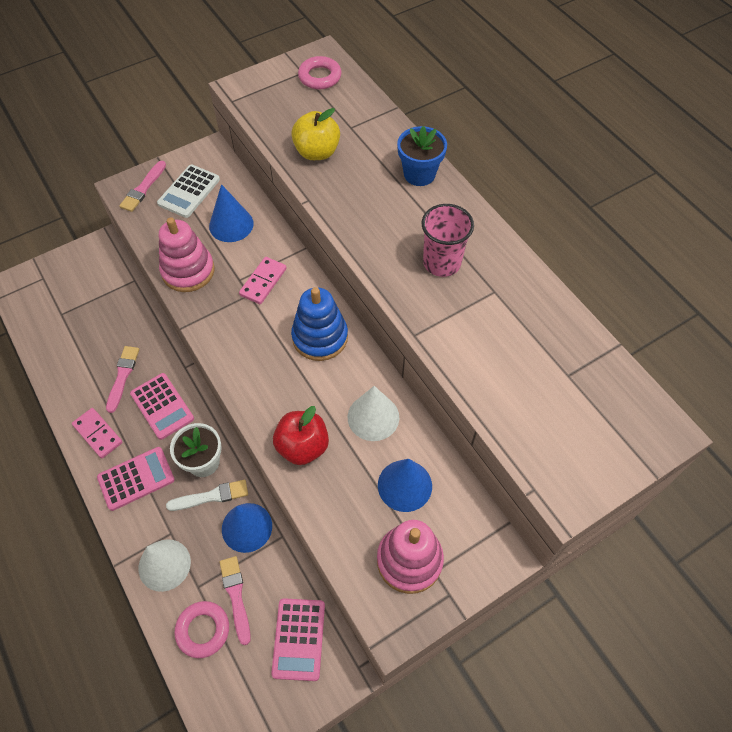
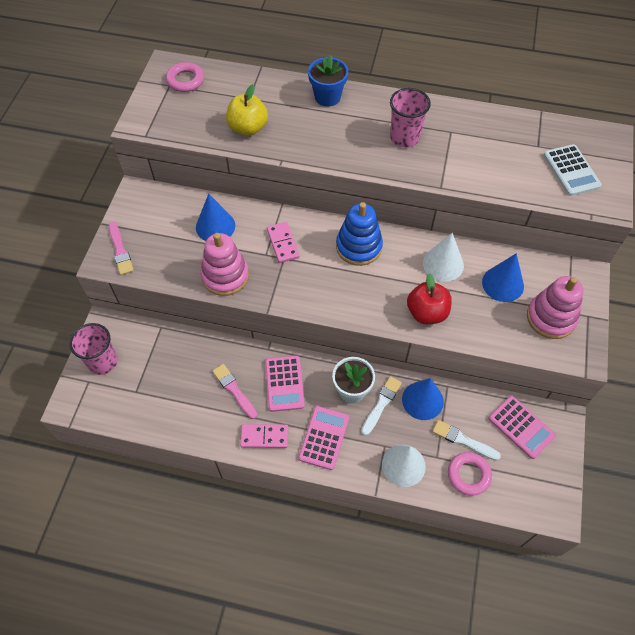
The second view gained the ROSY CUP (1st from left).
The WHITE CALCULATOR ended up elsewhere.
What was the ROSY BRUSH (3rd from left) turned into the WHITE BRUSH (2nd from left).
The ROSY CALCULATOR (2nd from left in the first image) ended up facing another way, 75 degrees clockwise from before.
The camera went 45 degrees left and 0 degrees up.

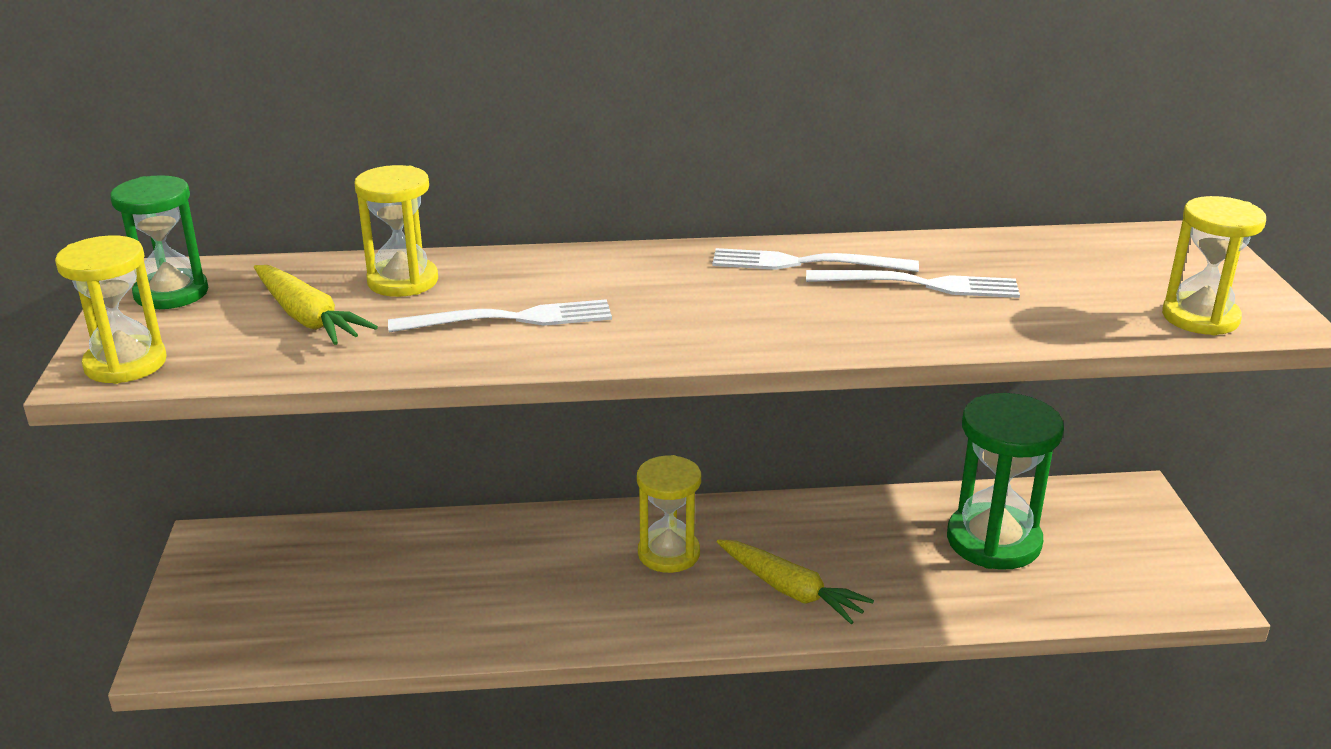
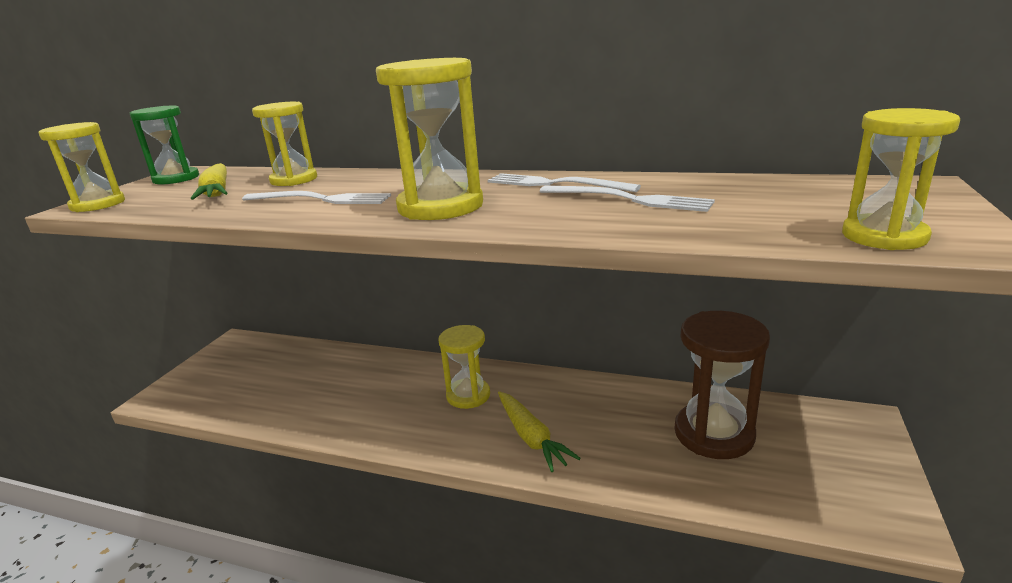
The second view gained the BRIGHT YELLOW SAND TIMER (3rd from left).
What was the LEAF-GREEN SAND TIMER (2nd from left) turned into the RUSSET SAND TIMER.
The camera went 25 degrees right and 5 degrees down.

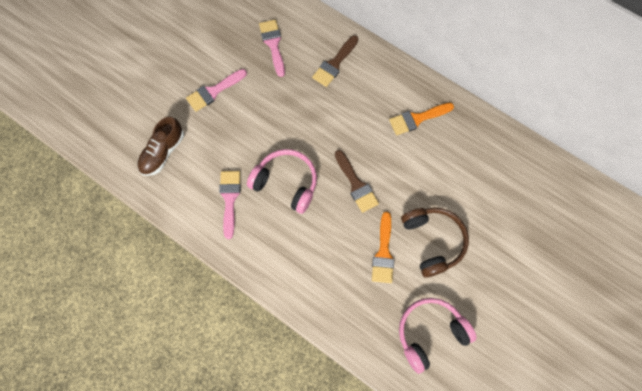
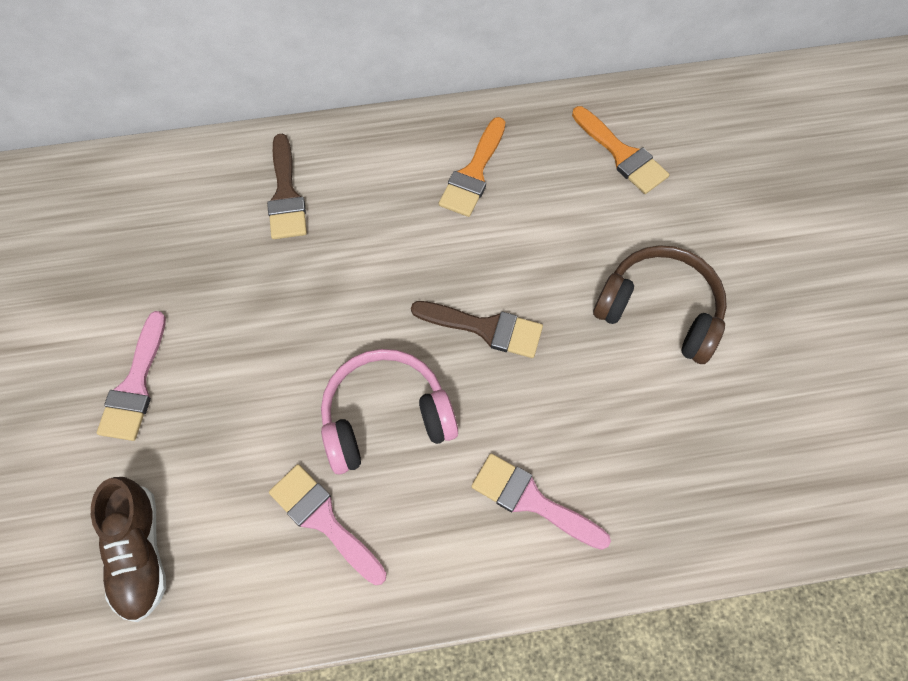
The second view lost the ROSY OVER-EAR HEADPHONES (2nd from left).
The ROSY BRUSH (3rd from left) ended up elsewhere.
The ORANGE BRUSH (1st from left in the first image) ended up elsewhere.
The camera went 45 degrees left and 5 degrees down.

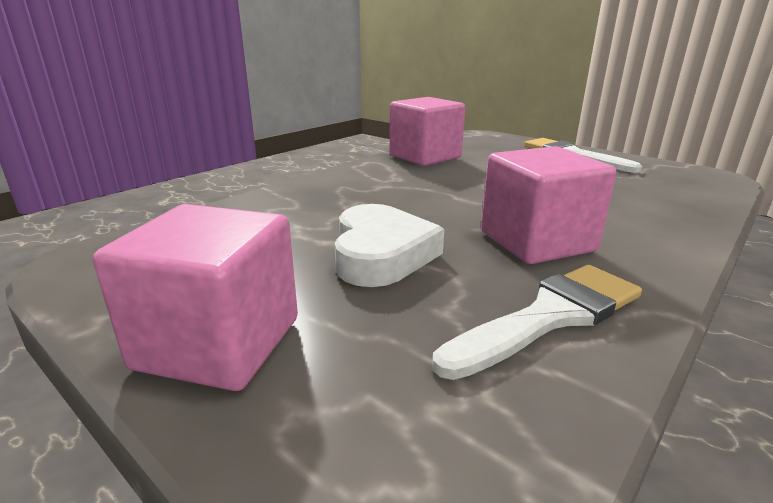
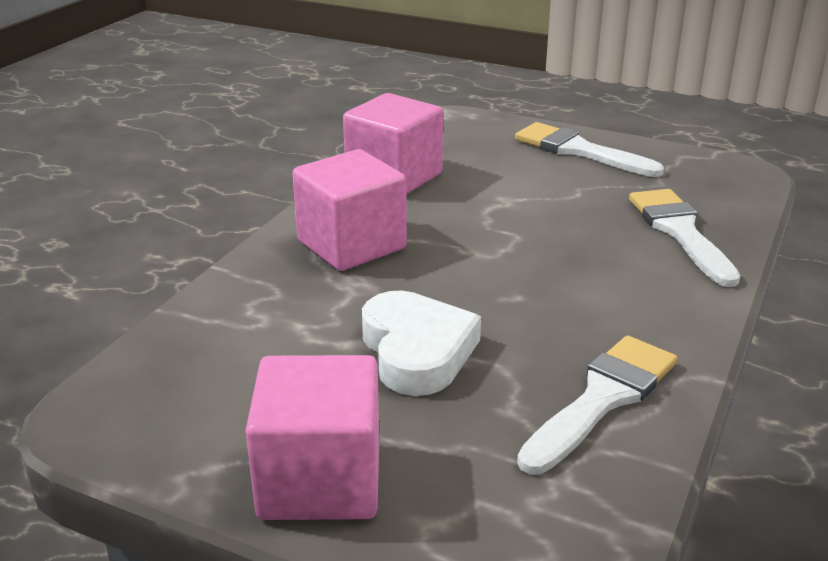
The second view gained the WHITE BRUSH (3rd from left).
The ROSY BLOCK (3rd from left in the first image) ended up elsewhere.
The camera went 15 degrees left and 5 degrees up.

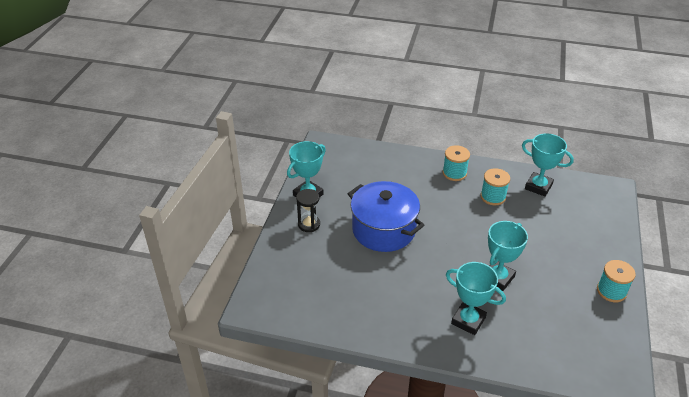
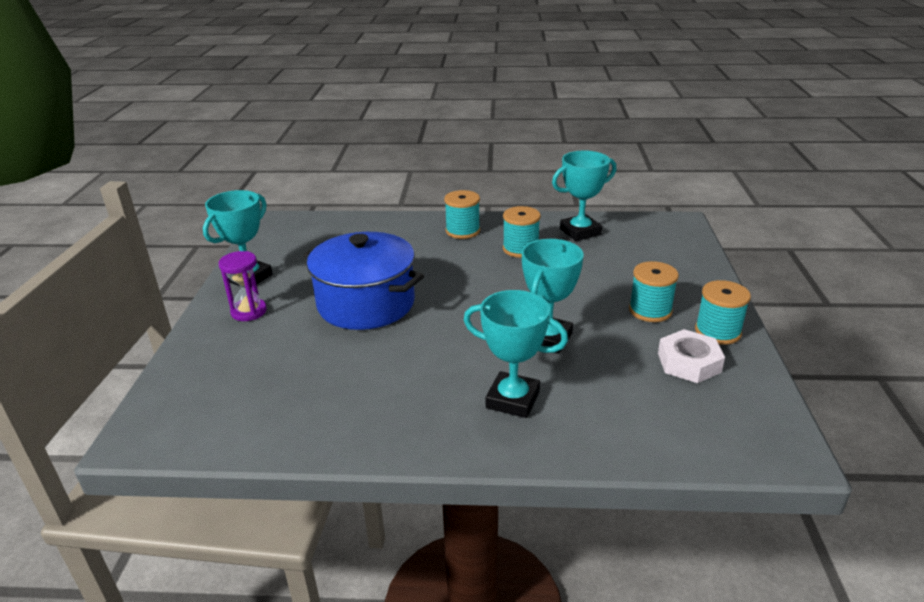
The second view gained the TURQUOISE REEL OF THREAD (3rd from left).
The second view gained the WHITE NUT.
What was the EBONY SAND TIMER turned into the VIOLET SAND TIMER.
The TURQUOISE PRIZE CUP (4th from left) ended up facing another way, 45 degrees counterclockwise from before.
The camera went 10 degrees left and 10 degrees down.

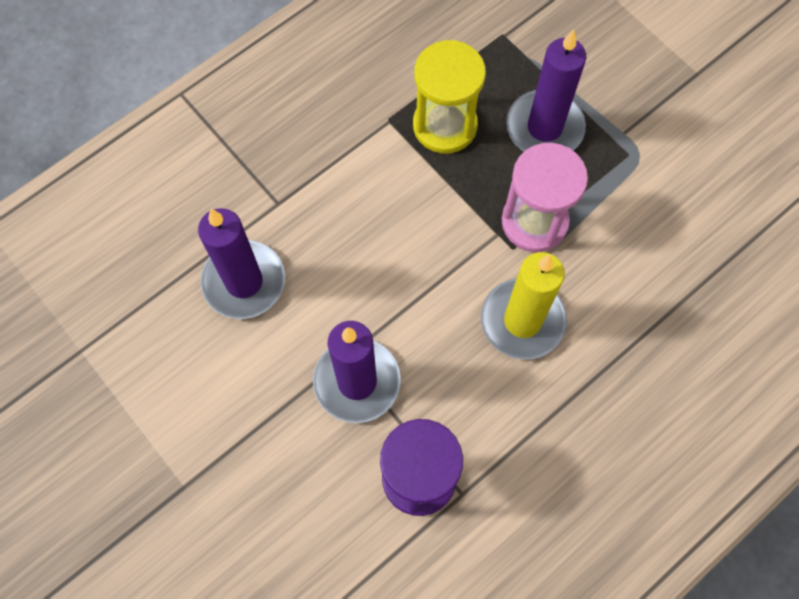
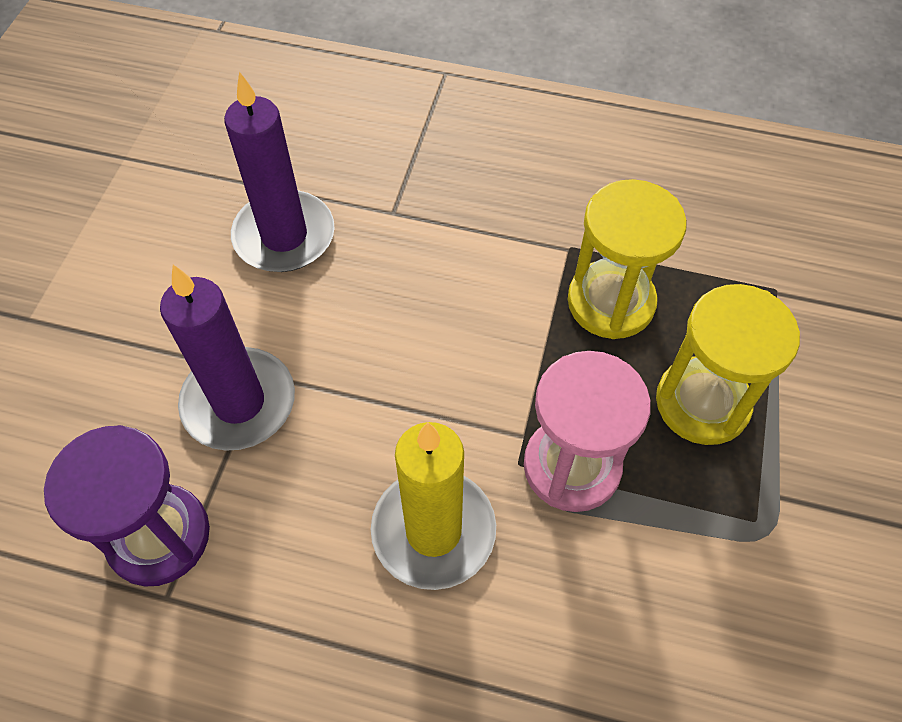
Where the VIOLET WAX CANDLE (3rd from left) stood, the BRIGHT YELLOW SAND TIMER (2nd from left) came to stand.
The camera went 55 degrees right and 10 degrees down.

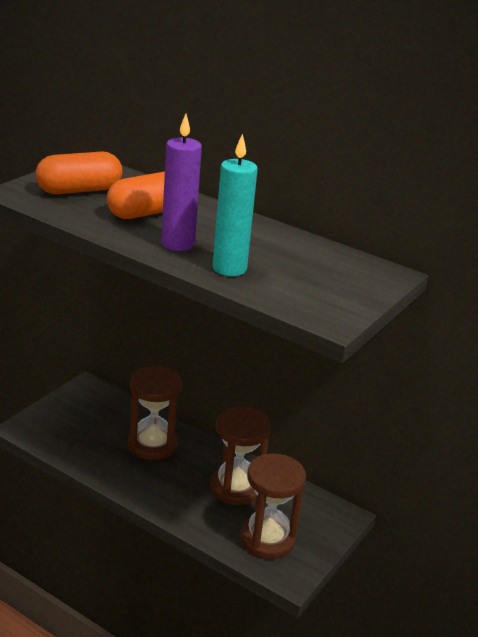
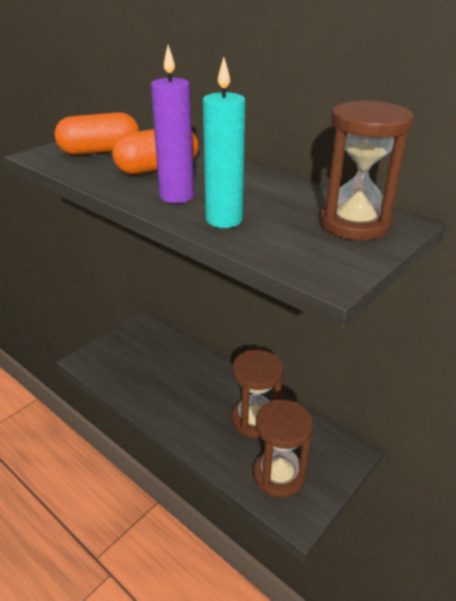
The RUSSET SAND TIMER (1st from left in the first image) ended up elsewhere.
The camera went 10 degrees right and 5 degrees up.

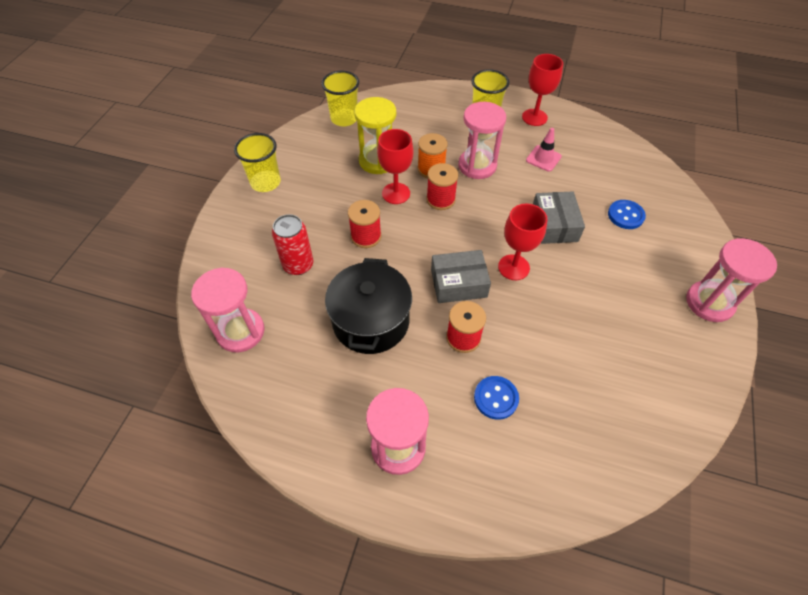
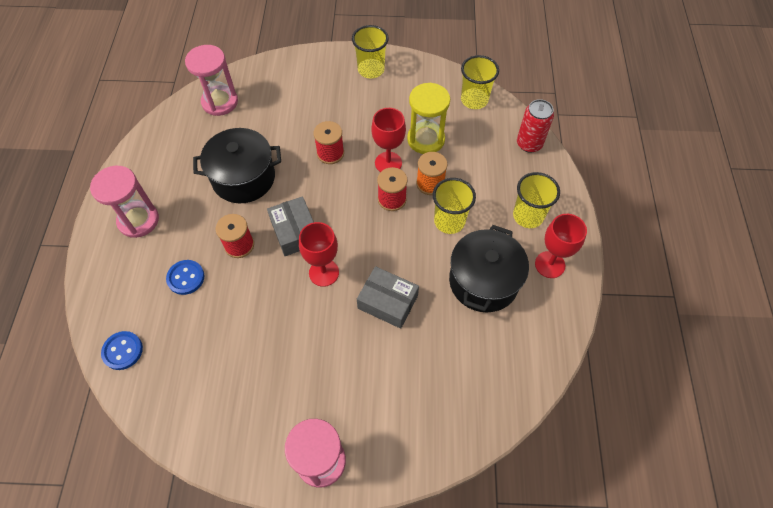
The RED CAN ended up elsewhere.
The COBALT BUTTON (2nd from left in the first image) ended up elsewhere.
Where the ROSY SAND TIMER (3rd from left) stood, the BRIGHT YELLOW CUP (2nd from left) came to stand.
Where the ROSY ROAD CONE stood, the EBONY STOCKPOT (2nd from left) came to stand.
The ASH-GREY BOX (2nd from left) ended up facing another way, 45 degrees clockwise from before.
The camera went 75 degrees right and 5 degrees up.

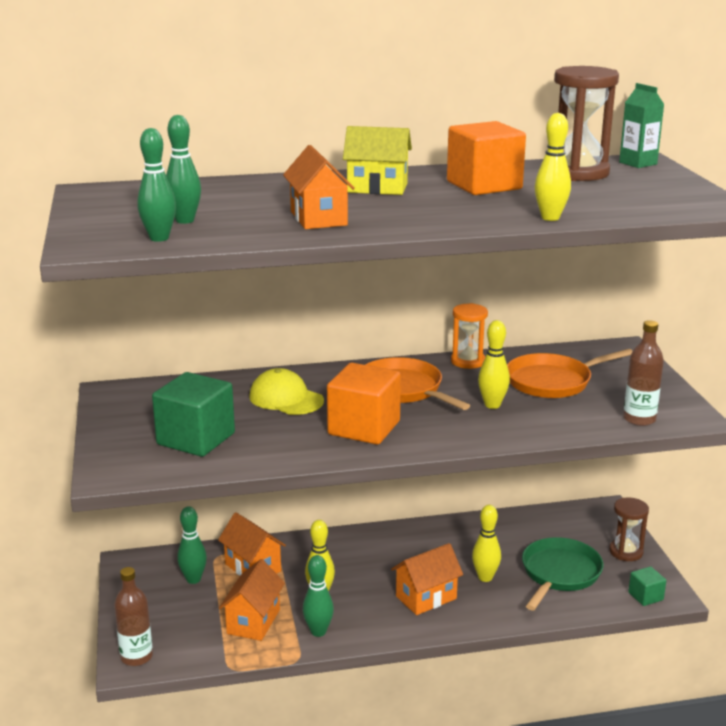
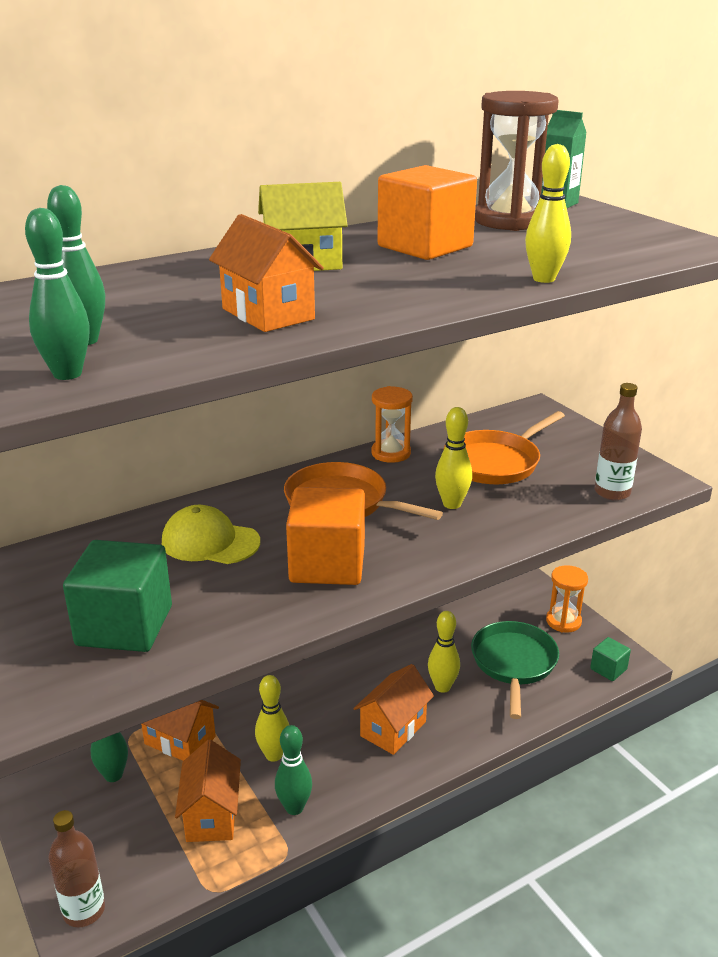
What was the RUSSET SAND TIMER (2nd from left) turned into the ORANGE SAND TIMER (2nd from left).
The camera went 20 degrees left and 5 degrees up.

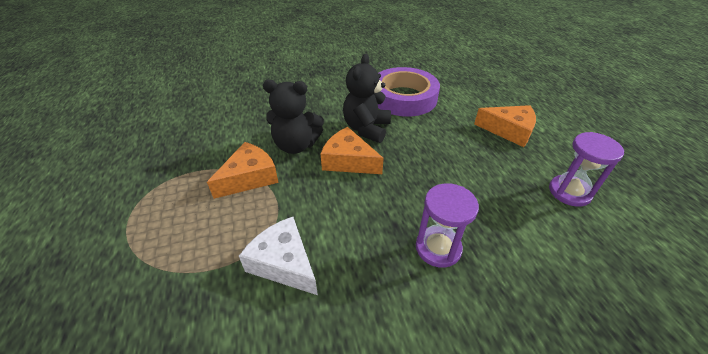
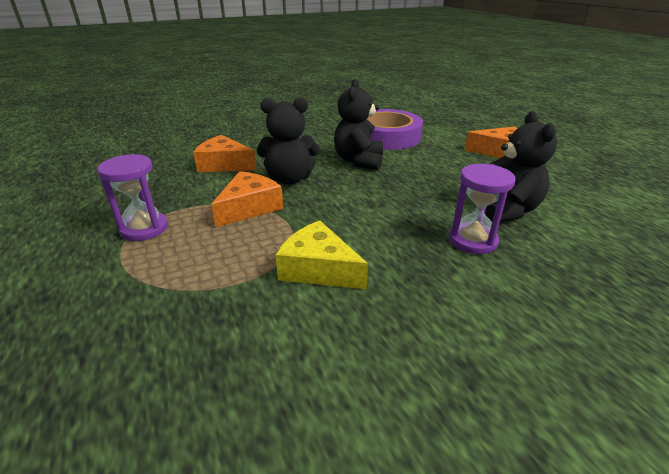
The second view gained the EBONY STUFFED BEAR (3rd from left).
The ORANGE PIECE OF CHEESE (2nd from left in the first image) ended up elsewhere.
The VIOLET SAND TIMER (2nd from left in the first image) ended up elsewhere.
What was the WHITE PIECE OF CHEESE turned into the BRIGHT YELLOW PIECE OF CHEESE.
The camera went 10 degrees left and 10 degrees down.

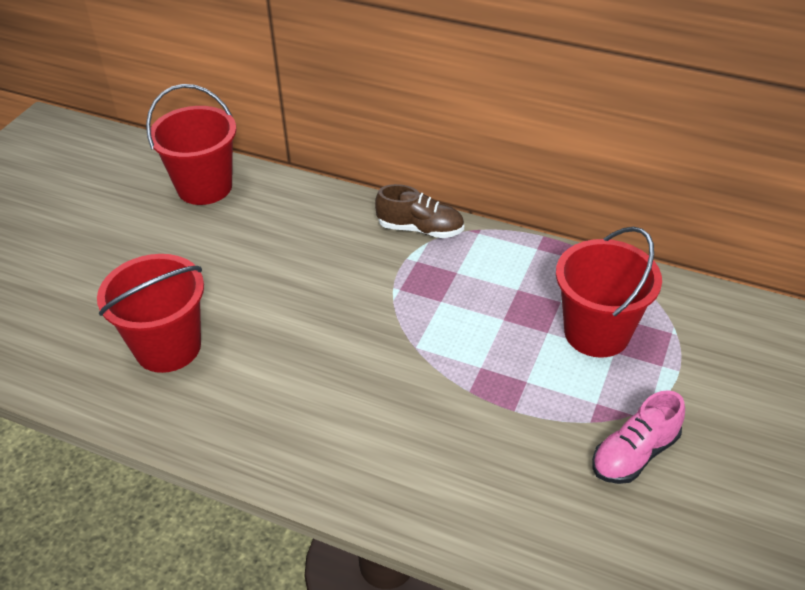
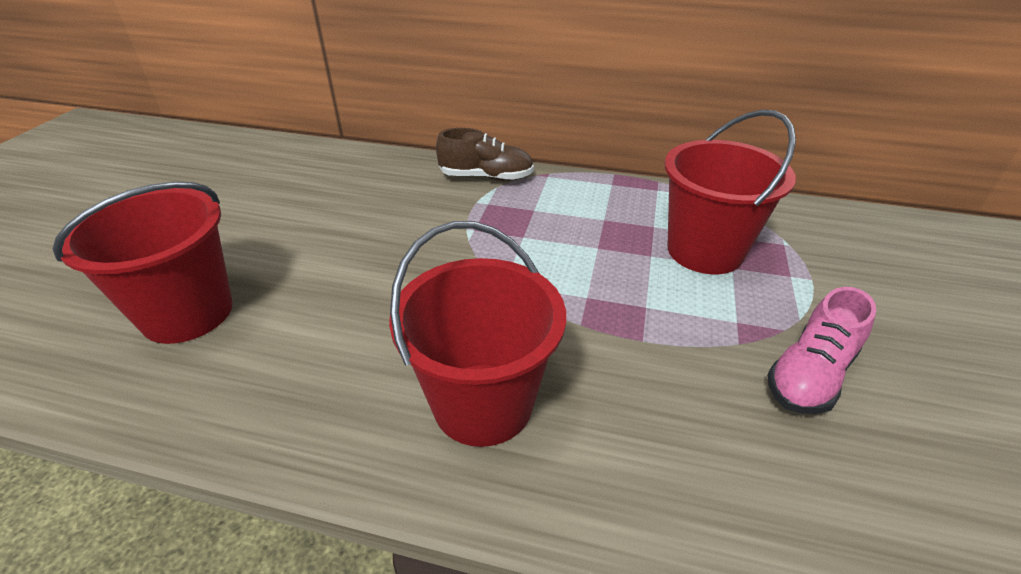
The RED BUCKET (2nd from left) ended up elsewhere.
The camera went 10 degrees left and 5 degrees down.

